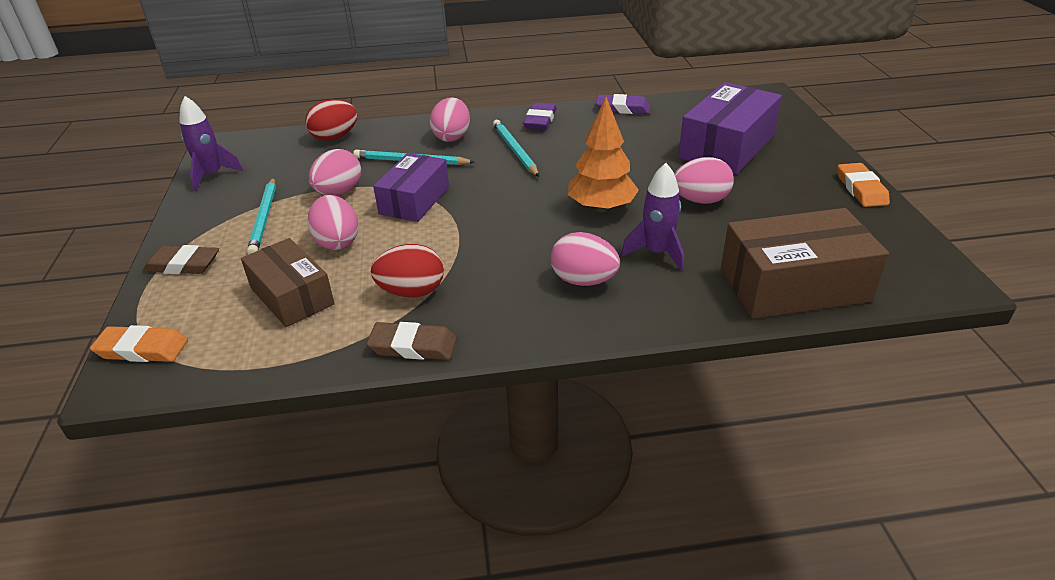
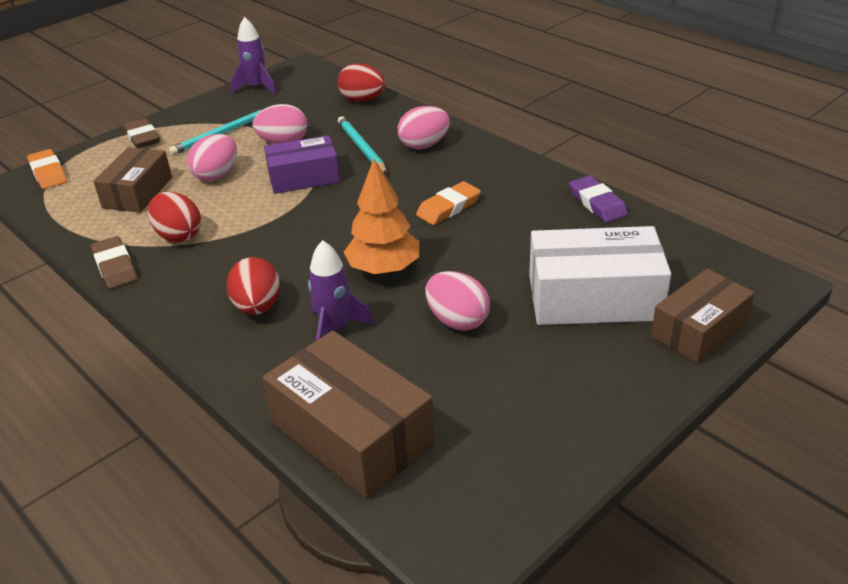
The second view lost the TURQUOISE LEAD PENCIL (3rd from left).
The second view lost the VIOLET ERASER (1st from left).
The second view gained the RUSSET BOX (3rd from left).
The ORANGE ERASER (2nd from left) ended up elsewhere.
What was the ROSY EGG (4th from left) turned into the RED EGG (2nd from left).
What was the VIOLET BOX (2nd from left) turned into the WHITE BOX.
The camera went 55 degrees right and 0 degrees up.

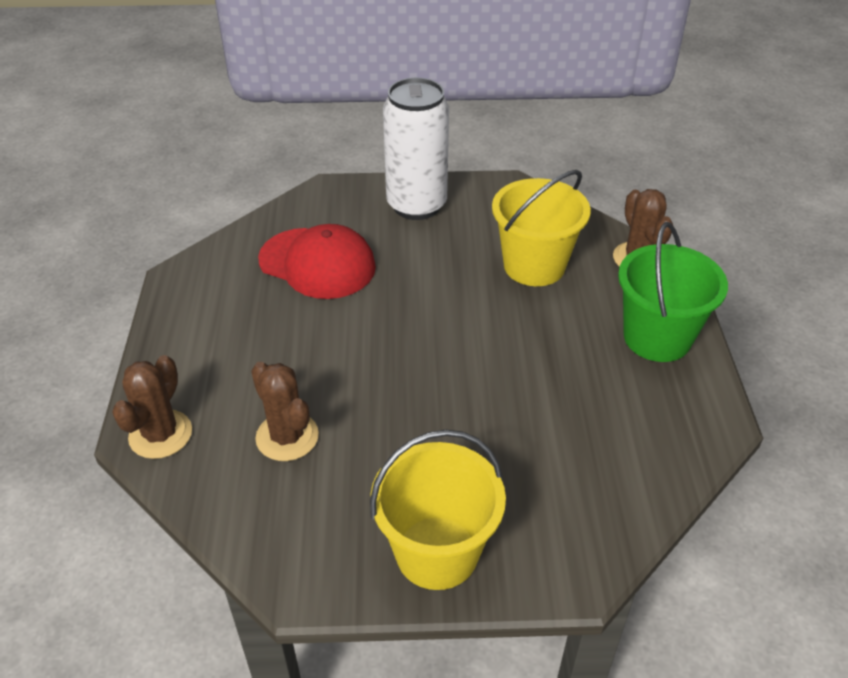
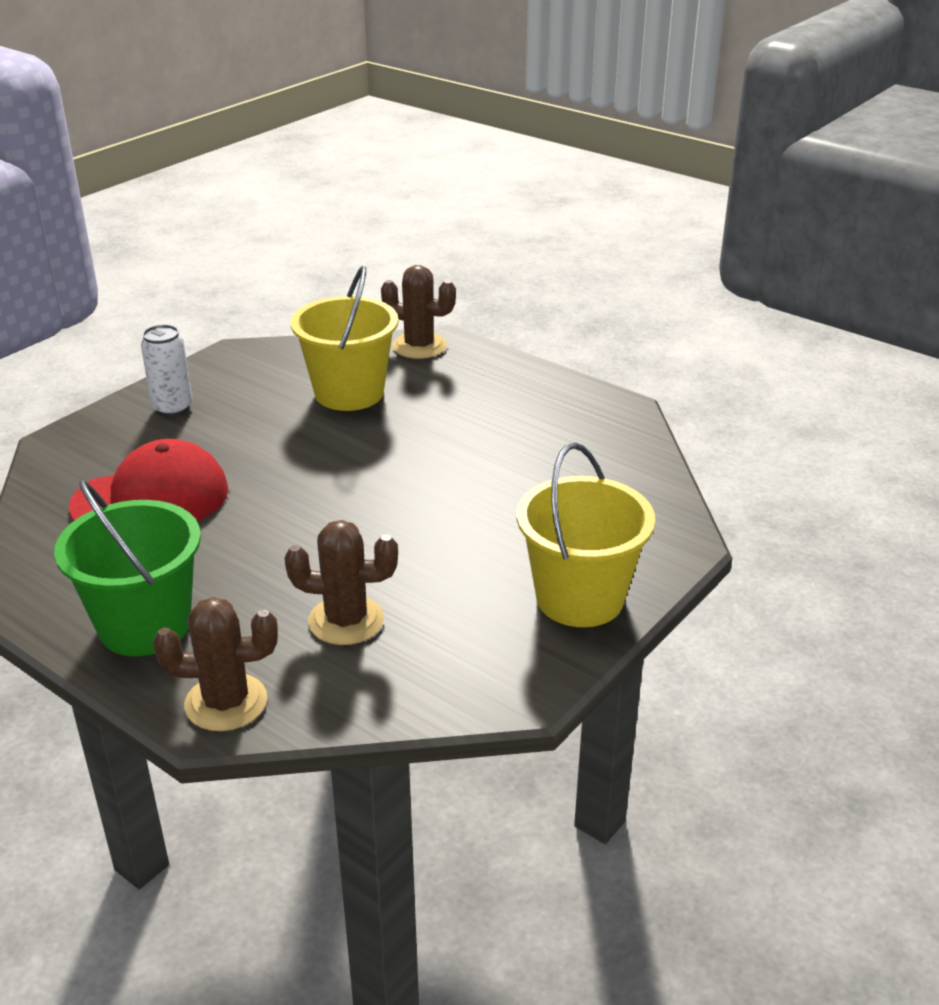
The LEAF-GREEN BUCKET ended up elsewhere.
The RUSSET PRICKLY PLANT (1st from left) ended up facing another way, 60 degrees counterclockwise from before.
The size of the WHITE CAN changed by a factor of 0.54.
The camera went 50 degrees left and 10 degrees down.

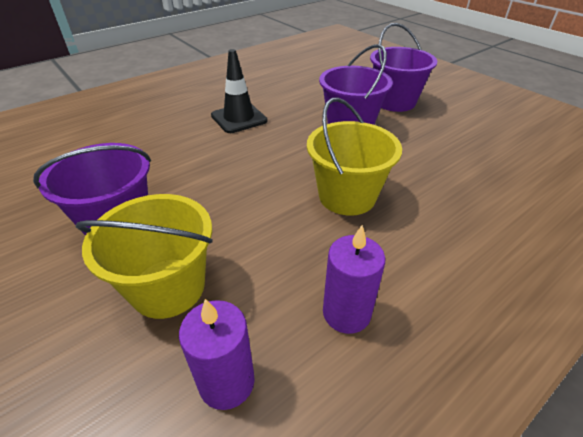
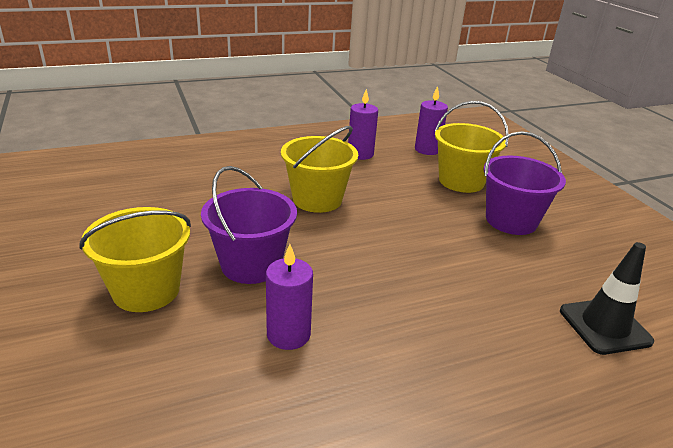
The second view gained the VIOLET WAX CANDLE (1st from left).
The EBONY ROAD CONE ended up elsewhere.
What was the VIOLET BUCKET (3rd from left) turned into the BRIGHT YELLOW BUCKET (1st from left).
The camera went 165 degrees left and 10 degrees down.

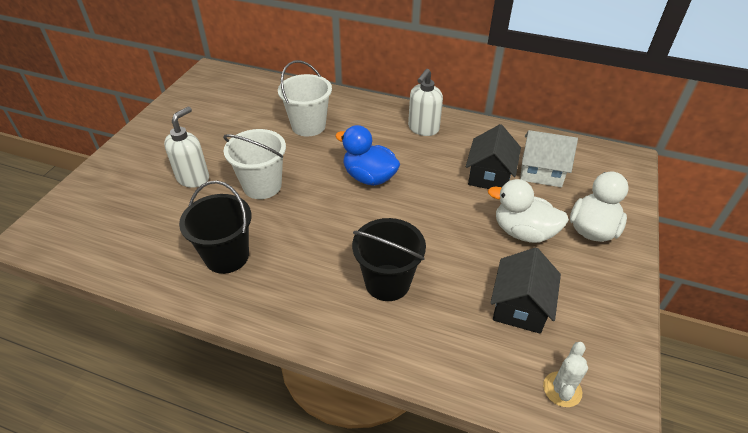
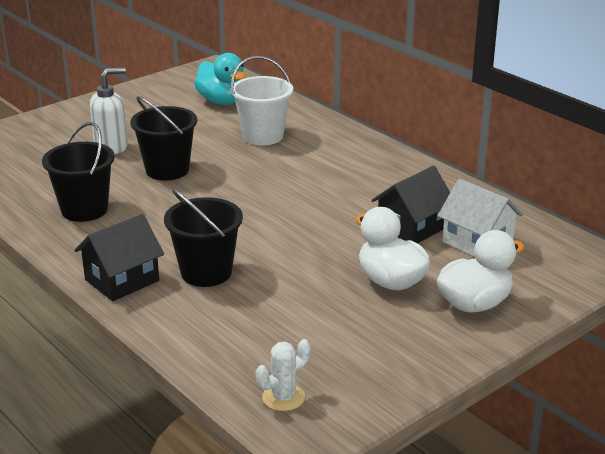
The second view lost the COBALT DUCK.
The second view lost the WHITE SOAP PUMP (2nd from left).
The second view gained the TURQUOISE DUCK.
The EBONY TOY HOUSE (2nd from left in the first image) ended up elsewhere.
What was the WHITE BUCKET (1st from left) turned into the EBONY BUCKET (2nd from left).
The camera went 30 degrees right and 15 degrees down.

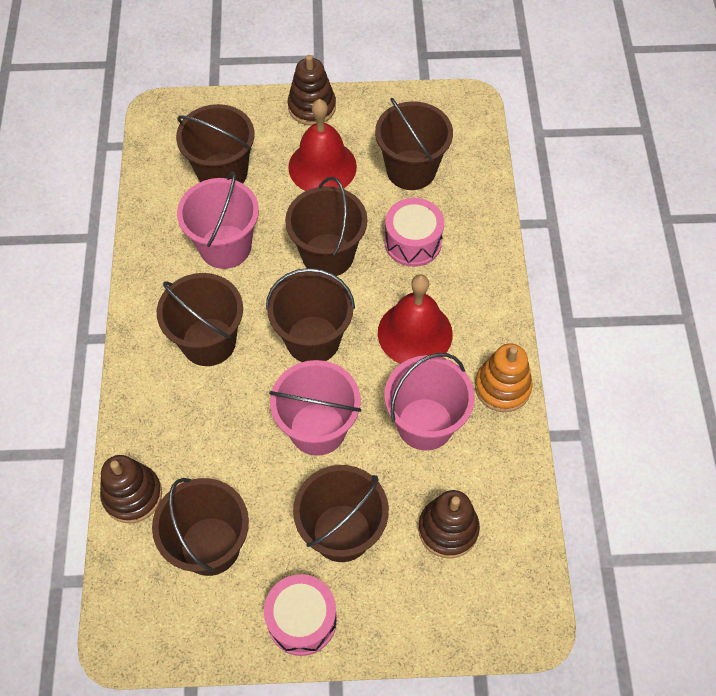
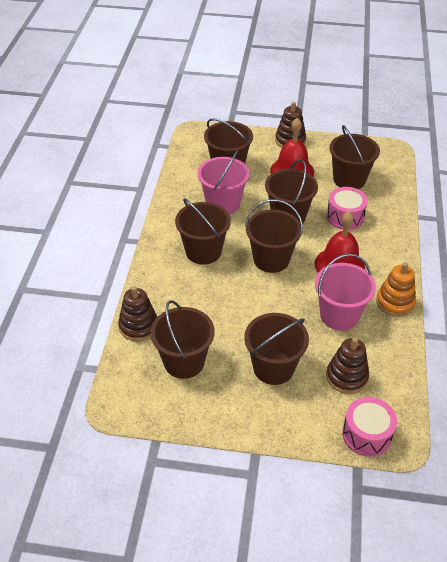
The second view lost the ROSY BUCKET (2nd from left).
The ROSY DRUM (1st from left in the first image) ended up elsewhere.
The camera went 10 degrees right and 15 degrees down.

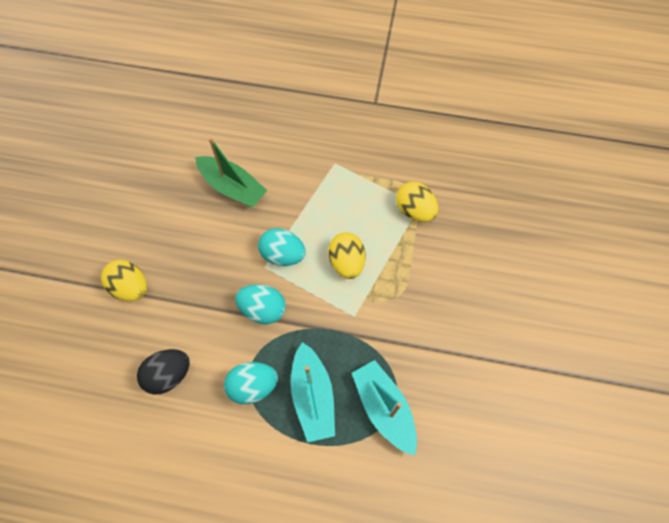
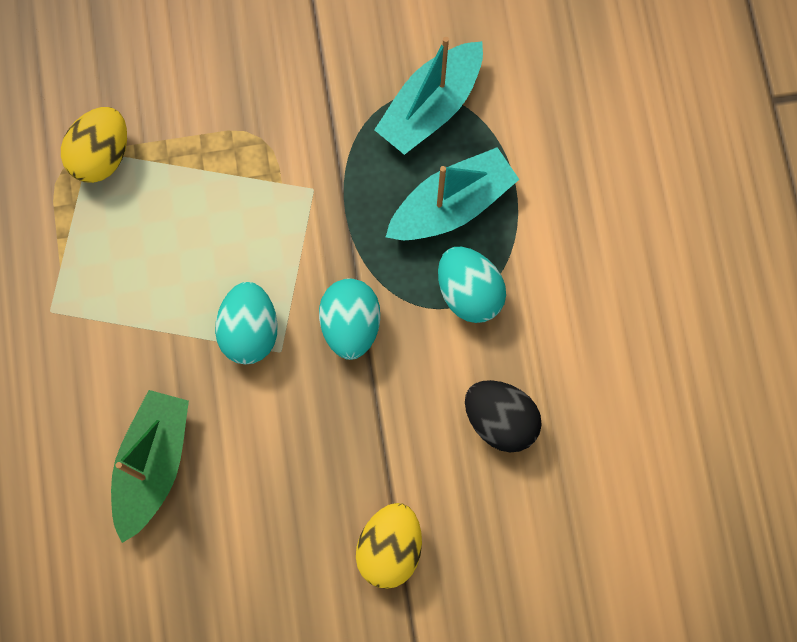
The second view lost the BRIGHT YELLOW EGG (2nd from left).
The camera went 110 degrees left and 10 degrees up.

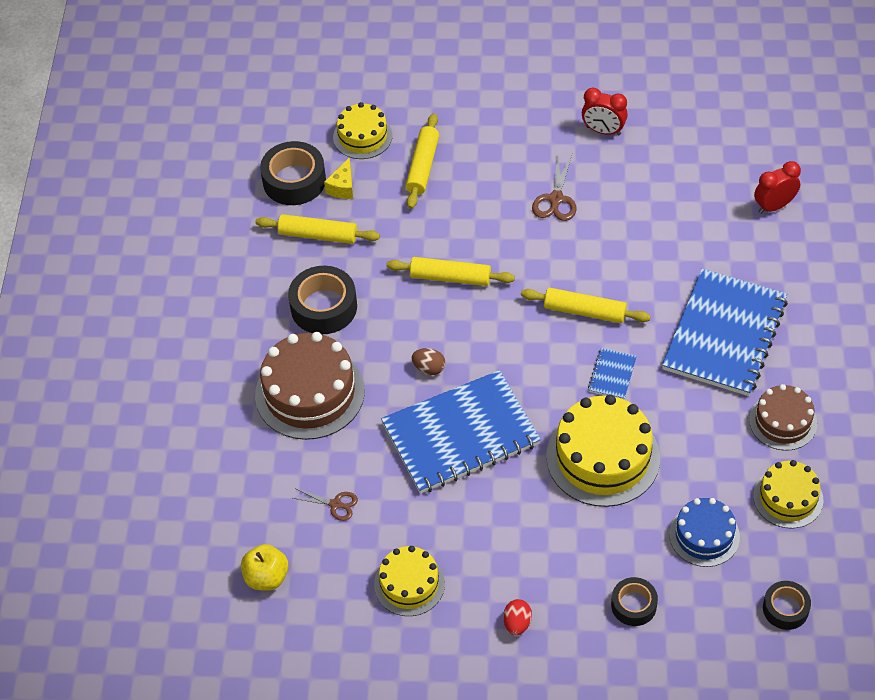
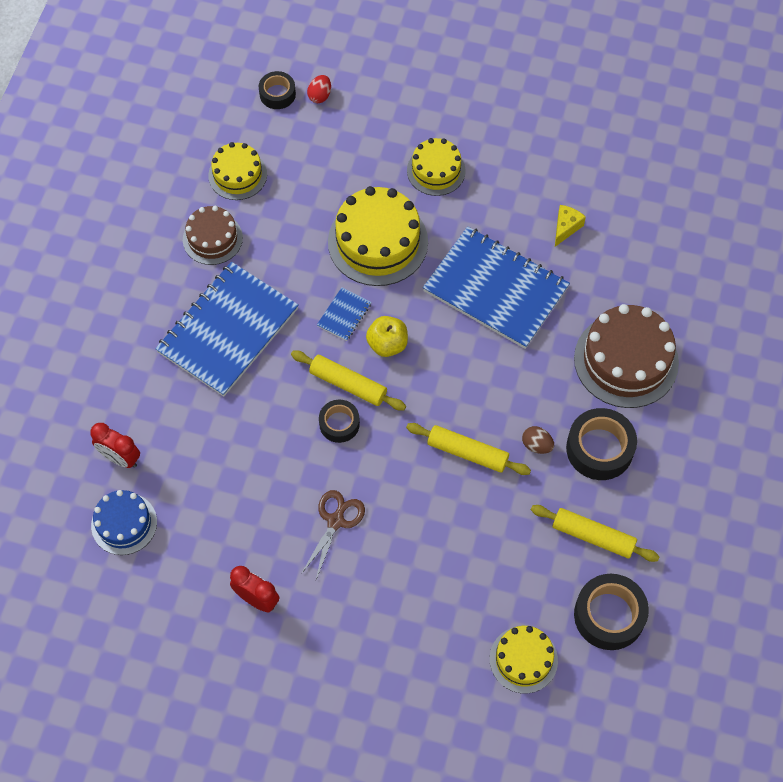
The second view lost the RUSSET SHEARS (1st from left).
The second view lost the BRIGHT YELLOW PASTRY ROLLER (2nd from left).
The BRIGHT YELLOW TOY APPLE ended up elsewhere.
The BRIGHT YELLOW PIECE OF CHEESE ended up elsewhere.
The BRIGHT YELLOW LAYER CAKE (2nd from left in the first image) ended up elsewhere.
The RUSSET EGG ended up elsewhere.
The RED EGG ended up elsewhere.
The EBONY TAPE (3rd from left in the first image) ended up elsewhere.
The COBALT LAYER CAKE ended up elsewhere.
The COBALT NOTEBOOK (1st from left in the first image) ended up facing another way, 45 degrees clockwise from before.
The RED CLOCK (2nd from left in the first image) ended up facing another way, 45 degrees clockwise from before.
The camera went 170 degrees left and 10 degrees up.

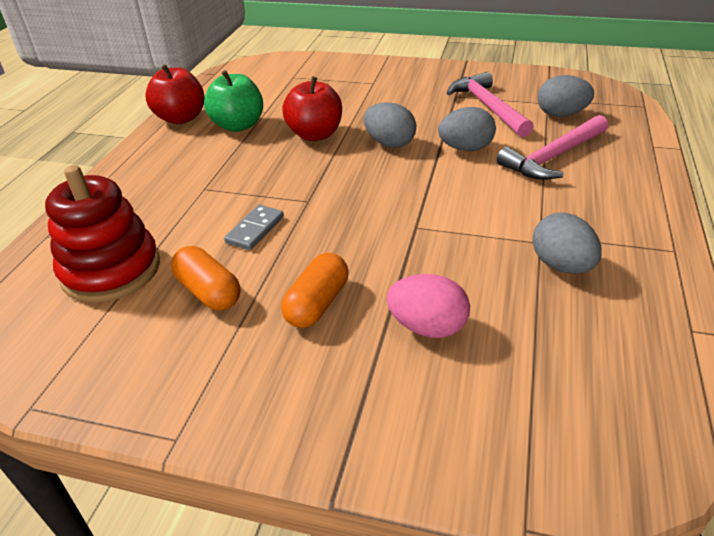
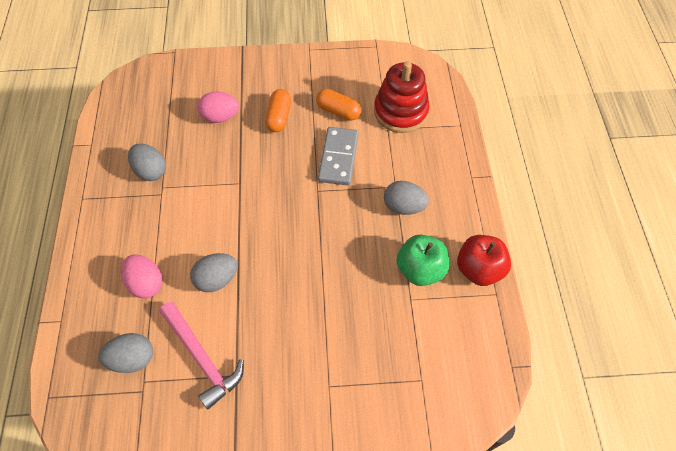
The second view lost the RED TOY APPLE (2nd from left).
The ASH-GREY EGG (1st from left in the first image) ended up elsewhere.
Where the ROSY HAMMER (2nd from left) stood, the ROSY EGG (1st from left) came to stand.
The size of the ASH-GREY DOMINO TILE changed by a factor of 1.65.
The camera went 160 degrees right and 20 degrees up.

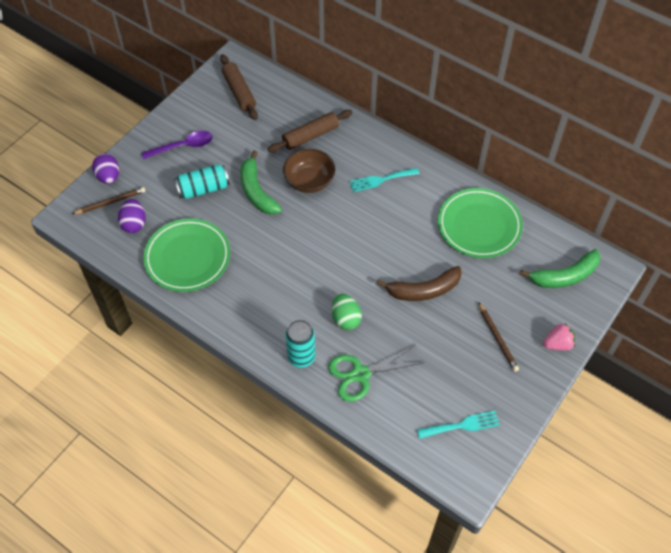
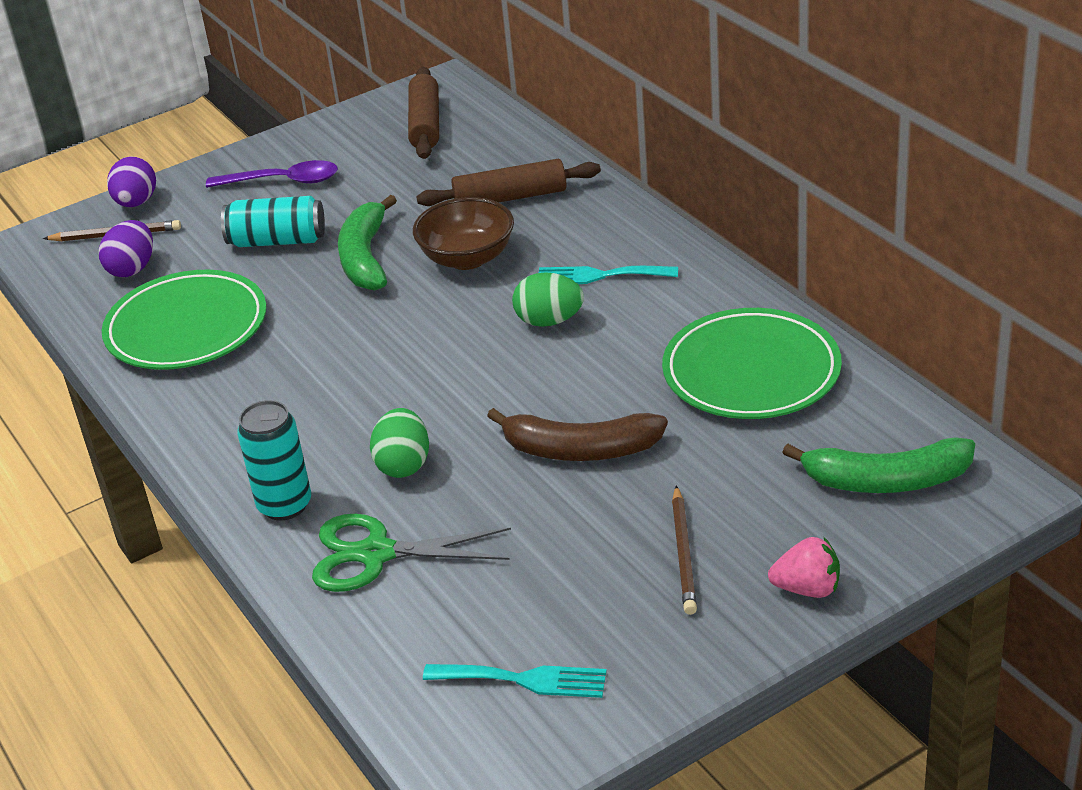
The second view gained the LEAF-GREEN EGG (2nd from left).
The camera went 25 degrees right and 20 degrees down.

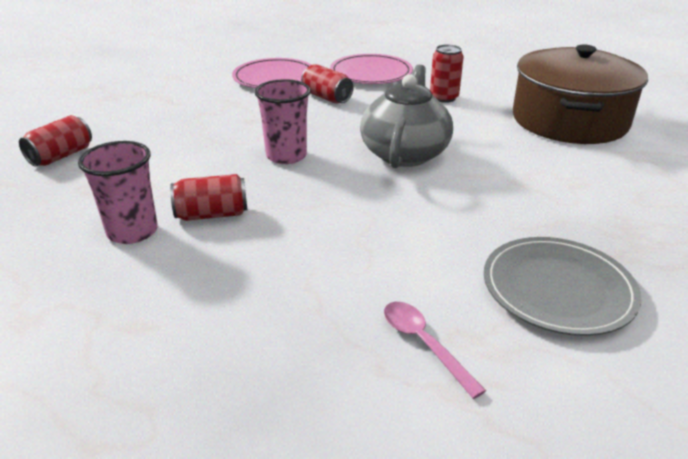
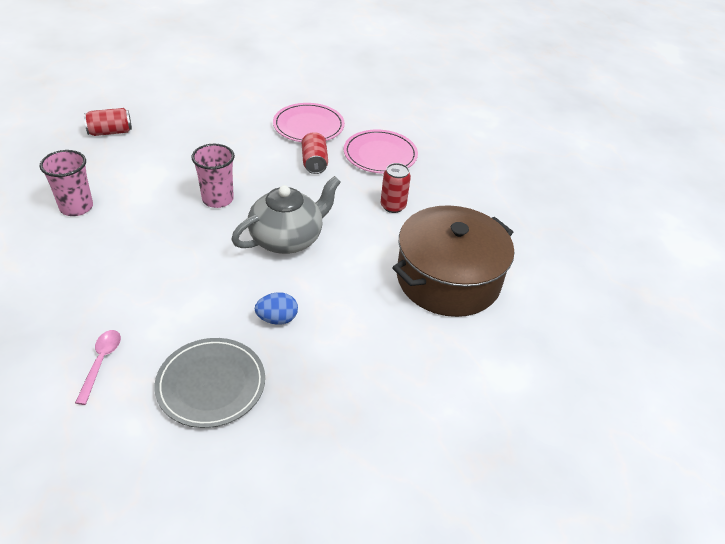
The second view lost the RED CAN (2nd from left).
The second view gained the COBALT EGG.
The camera went 35 degrees right and 10 degrees up.

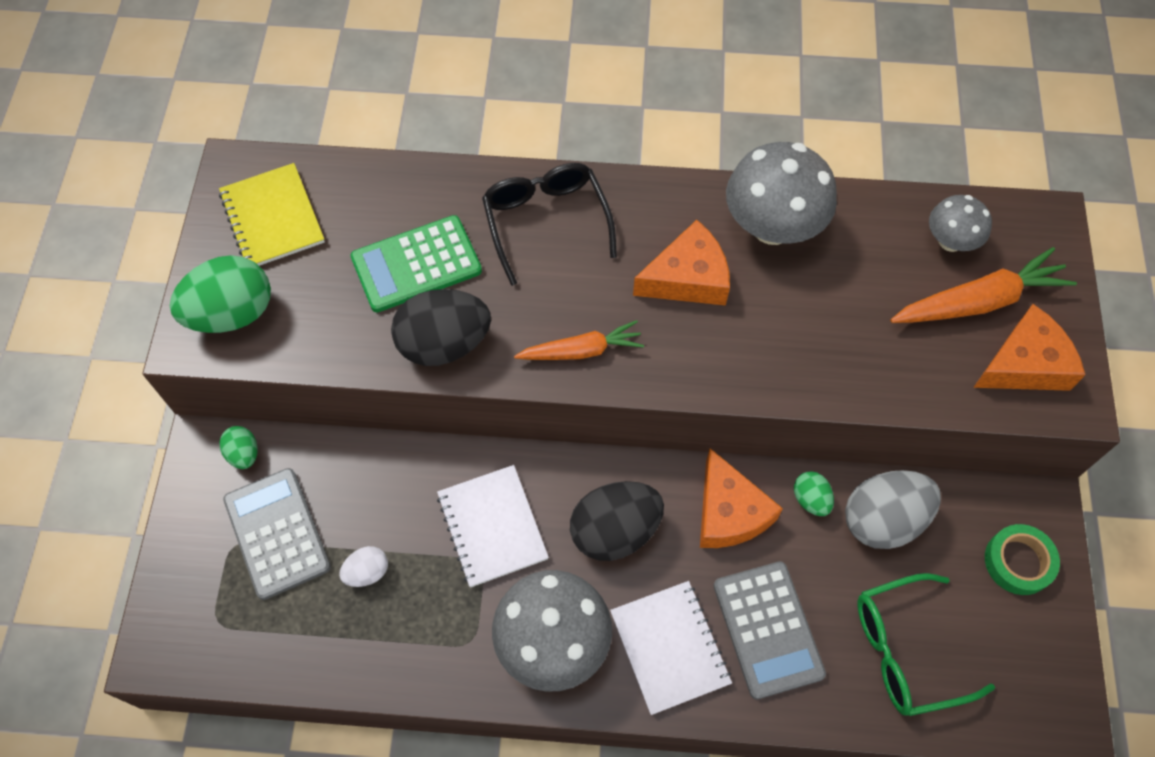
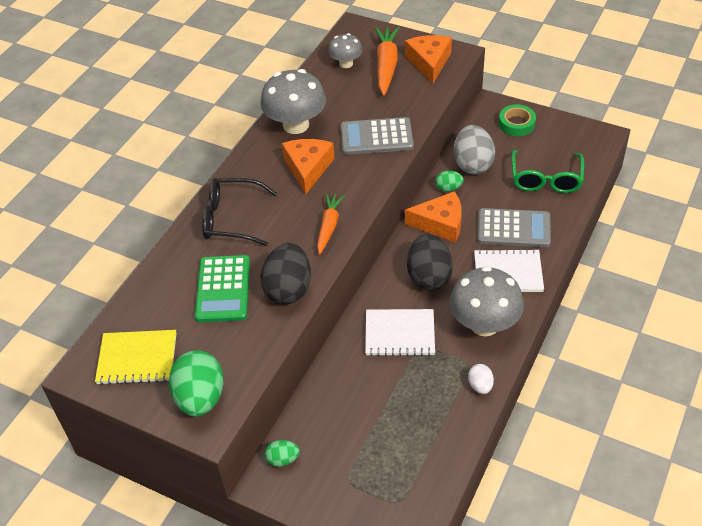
The ASH-GREY CALCULATOR (1st from left) ended up elsewhere.
The WHITE EGG ended up elsewhere.
The camera went 65 degrees left and 15 degrees down.

